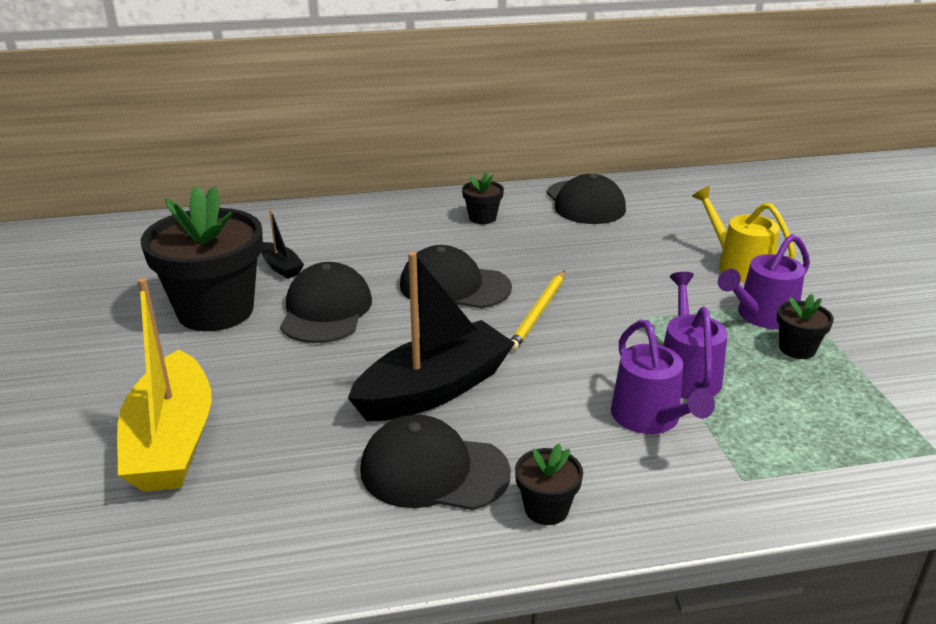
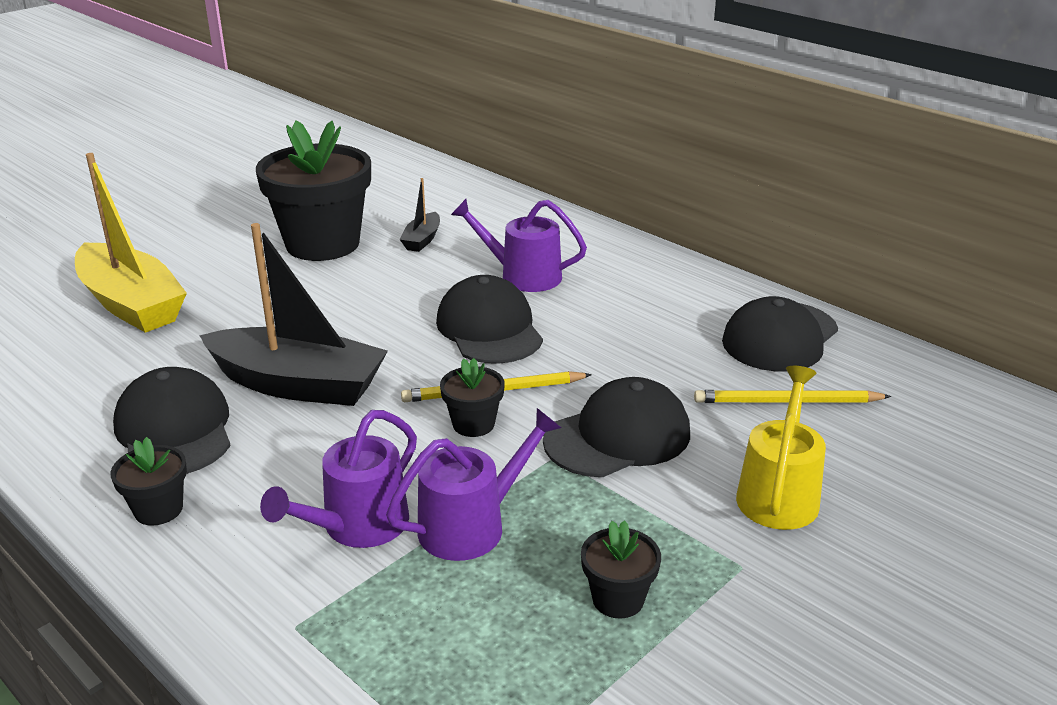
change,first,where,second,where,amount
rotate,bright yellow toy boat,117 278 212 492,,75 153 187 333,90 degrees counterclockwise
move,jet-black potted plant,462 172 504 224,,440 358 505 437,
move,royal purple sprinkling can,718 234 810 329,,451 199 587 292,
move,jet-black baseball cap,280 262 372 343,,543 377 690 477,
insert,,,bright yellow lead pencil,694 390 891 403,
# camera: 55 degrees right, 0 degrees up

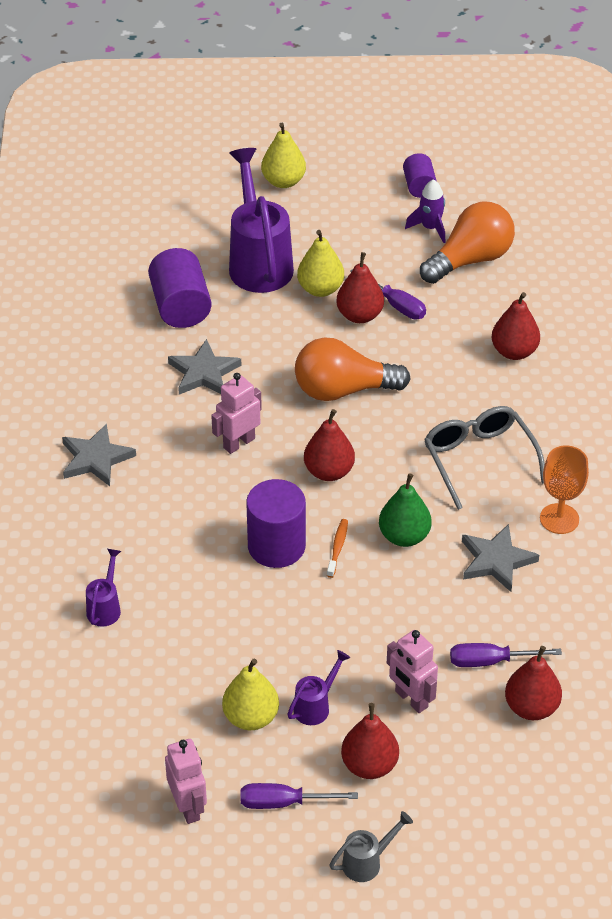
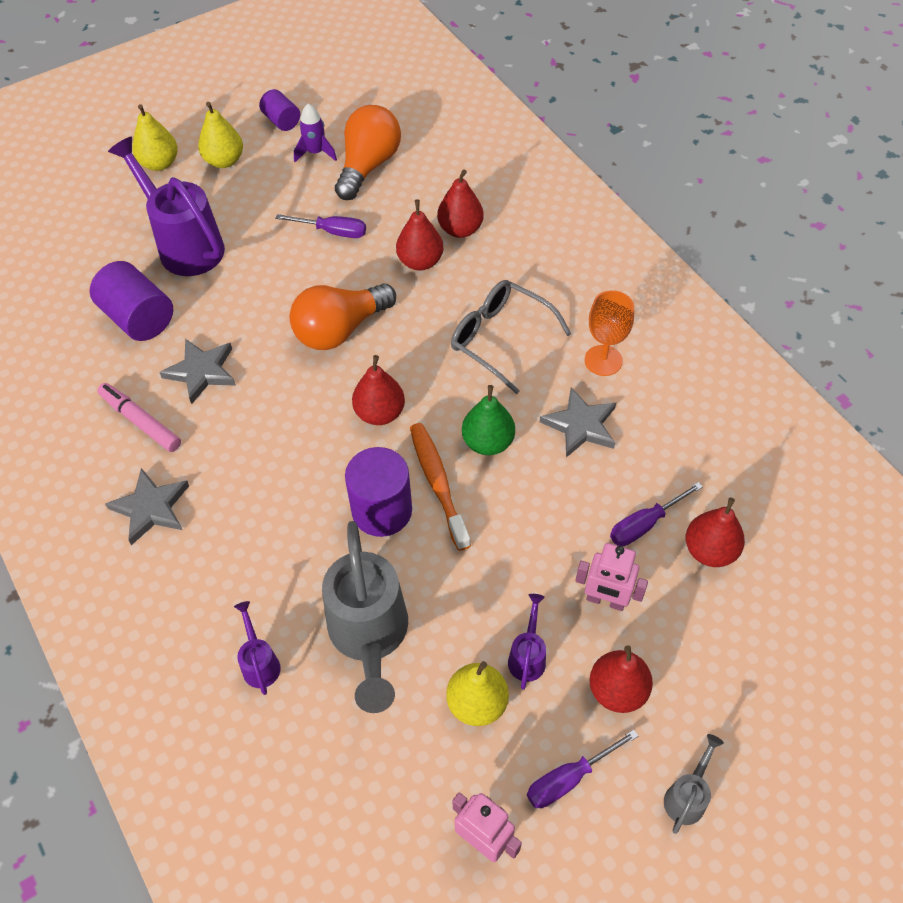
change,first,where,second,where,amount
insert,,,rosy felt pen,97 383 181 452,
move,bright yellow pear,297 230 344 297,,198 102 243 168,
insert,,,gray sprinkling can,322 521 408 713,
move,red pear,336 252 384 323,,396 199 443 271,
resize,orange-coloured toothbrush,327 519 348 578,,410 423 471 551,x1.95
delete,rosy robot,211 373 262 454,,,
# camera: 30 degrees left, 10 degrees up

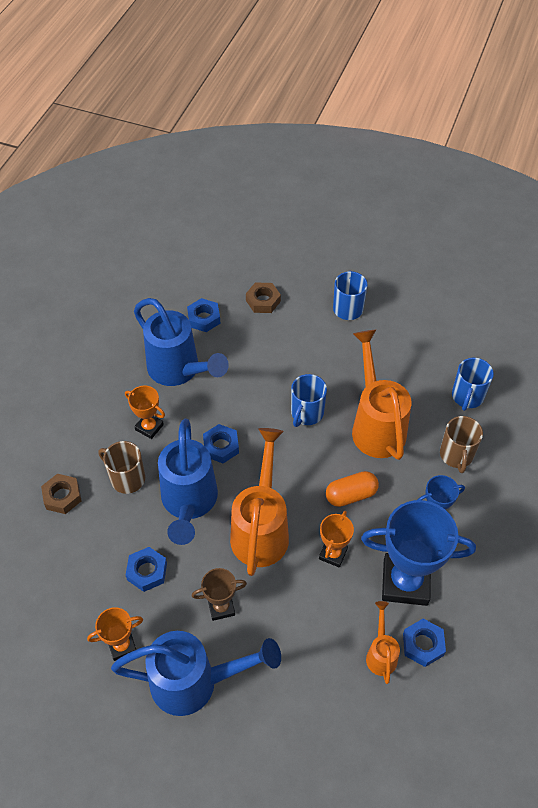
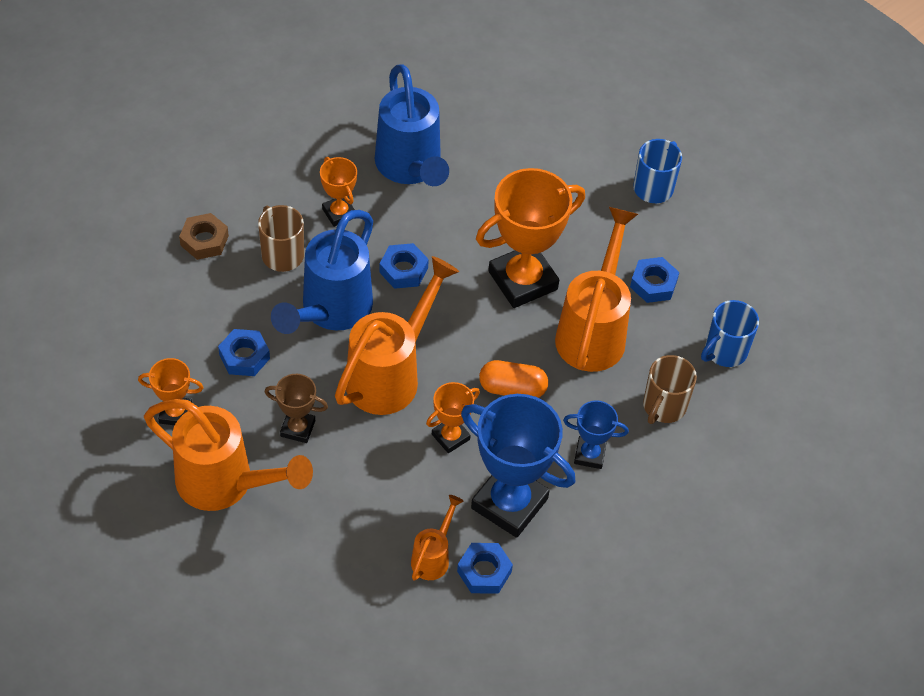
change,first,where,second,where,amount
recolor,cobalt sprinkling can,111 631 281 716,orange-coloured sprinkling can,144 399 313 511,
replace,cobalt coffee mug,291 374 327 427,orange-coloured award cup,476 168 585 308,
move,cobalt hex nut,187 298 220 332,,630 257 679 303,
delete,dark brown hex nut,246 282 281 313,,,
# camera: 25 degrees right, 0 degrees up

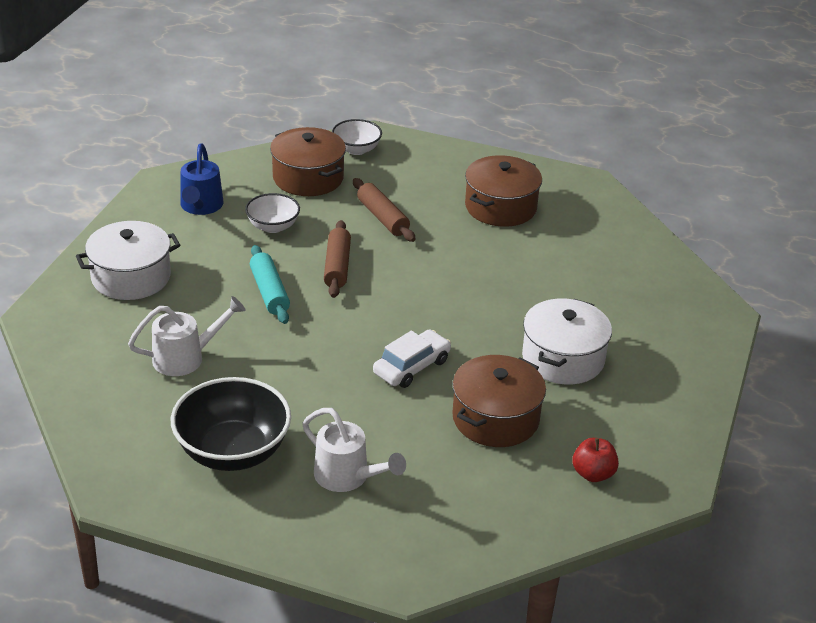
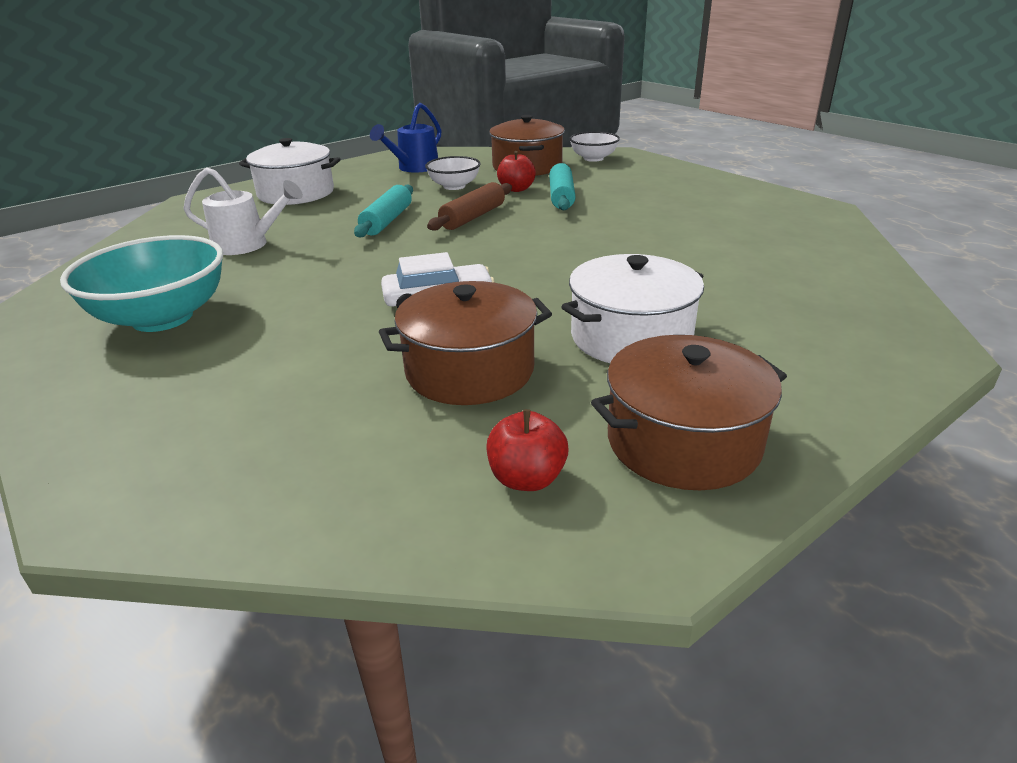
change,first,where,second,where,amount
recolor,jet-black bowl,171 377 291 471,teal bowl,60 235 223 332,
insert,,,red apple fruit,497 151 536 192,
recolor,dark brown dough roller,353 178 416 242,teal dough roller,549 163 576 210,
move,dark brown cooking pot,465 155 542 227,,591 335 787 490,
delete,pure white sprinkling can,302 408 406 492,,,
# camera: 35 degrees right, 5 degrees down

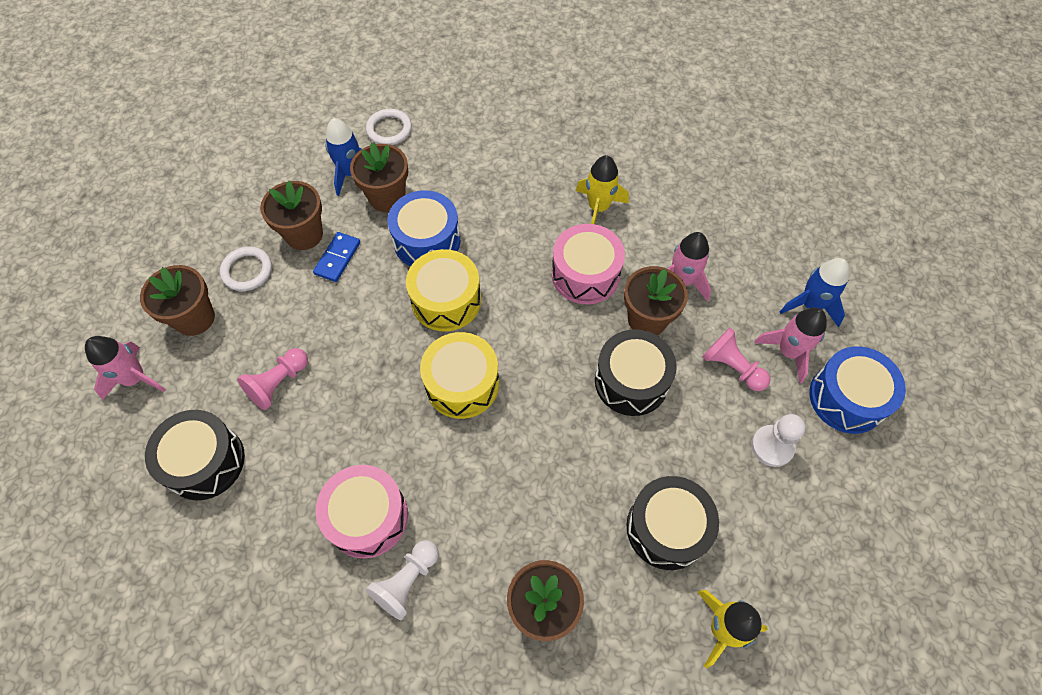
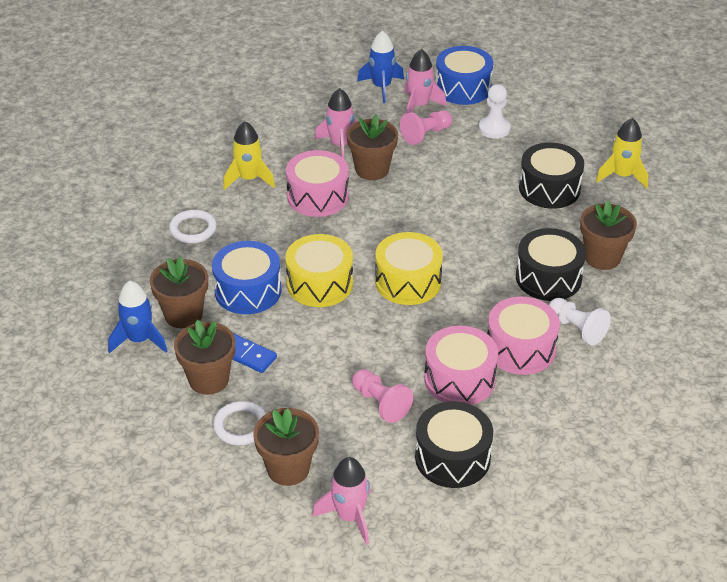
change,first,where,second,where,amount
move,pure white ring,366 109 412 145,,169 210 217 243,
insert,,,rosy snare drum,424 326 498 405,
move,jet-black snare drum,595 329 677 416,,516 228 586 301,
# camera: 80 degrees left, 20 degrees down

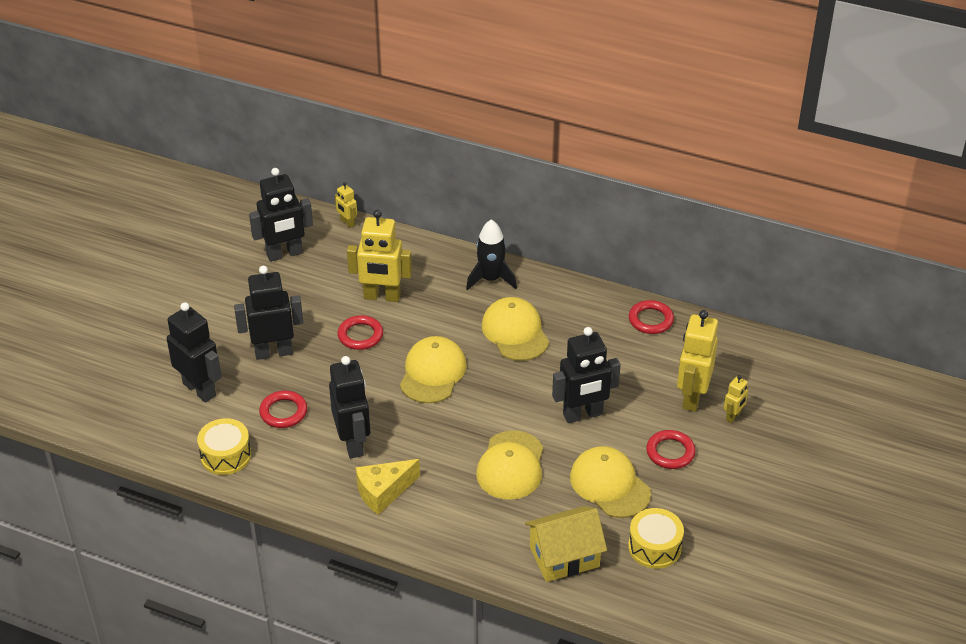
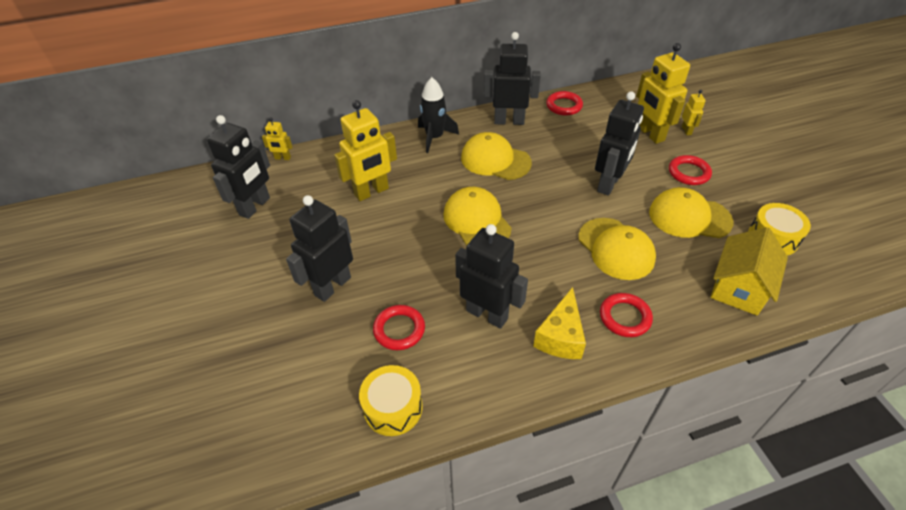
change,first,where,second,where,amount
move,jet-black robot,167 302 222 402,,484 32 541 125,
move,red ring,338 315 383 350,,600 293 653 337,
# camera: 40 degrees left, 5 degrees up

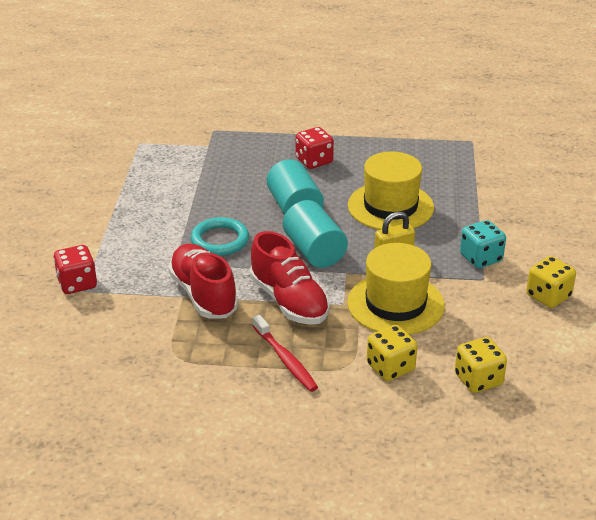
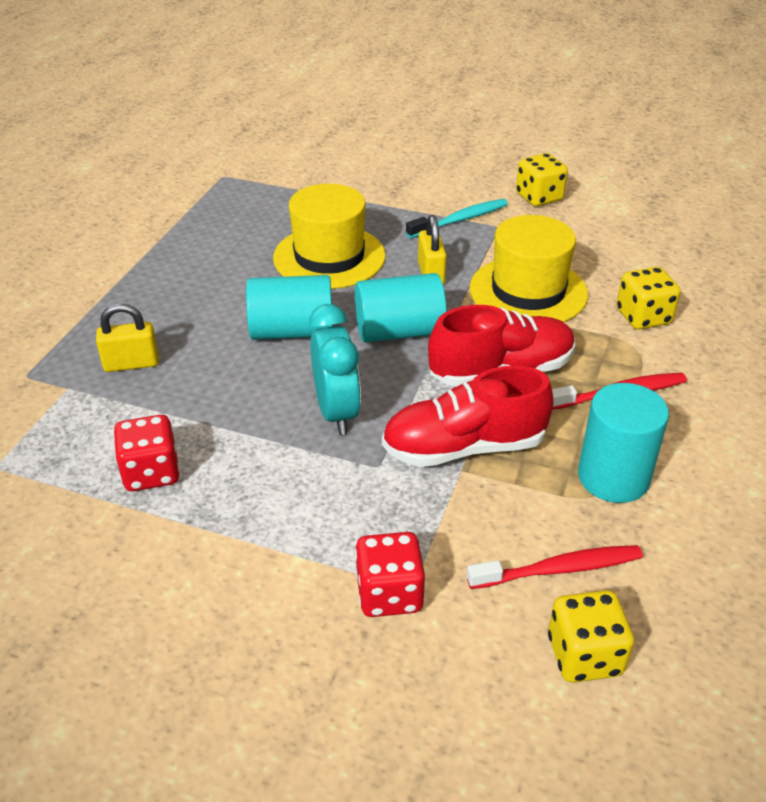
change,first,where,second,where,amount
insert,,,bright yellow lock,96 304 159 372,
move,red dice,296 127 334 169,,114 415 180 491,
replace,teal ring,191 217 249 256,teal bedside clock,309 304 361 435,
replace,teal dice,460 220 506 268,teal toothbrush,406 199 508 238,
insert,,,red toothbrush,467 545 643 589,
move,bright yellow dice,455 337 507 393,,548 590 634 683,
insert,,,teal cylinder shape,578 383 669 503,
# camera: 75 degrees left, 5 degrees up

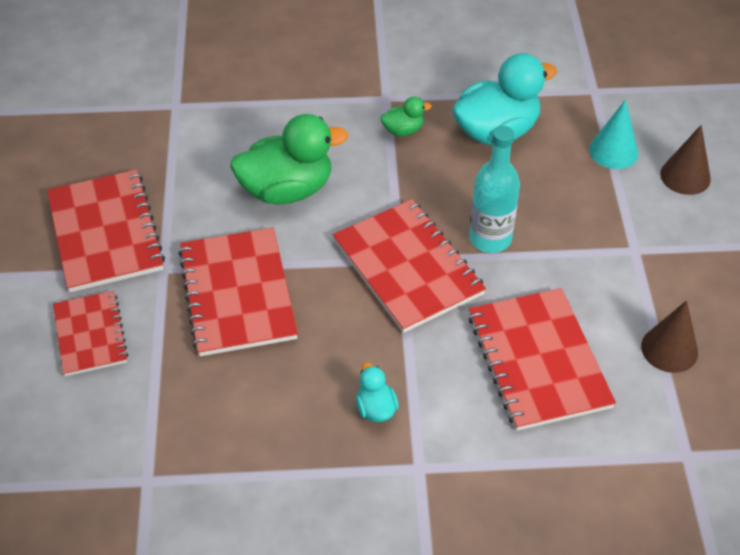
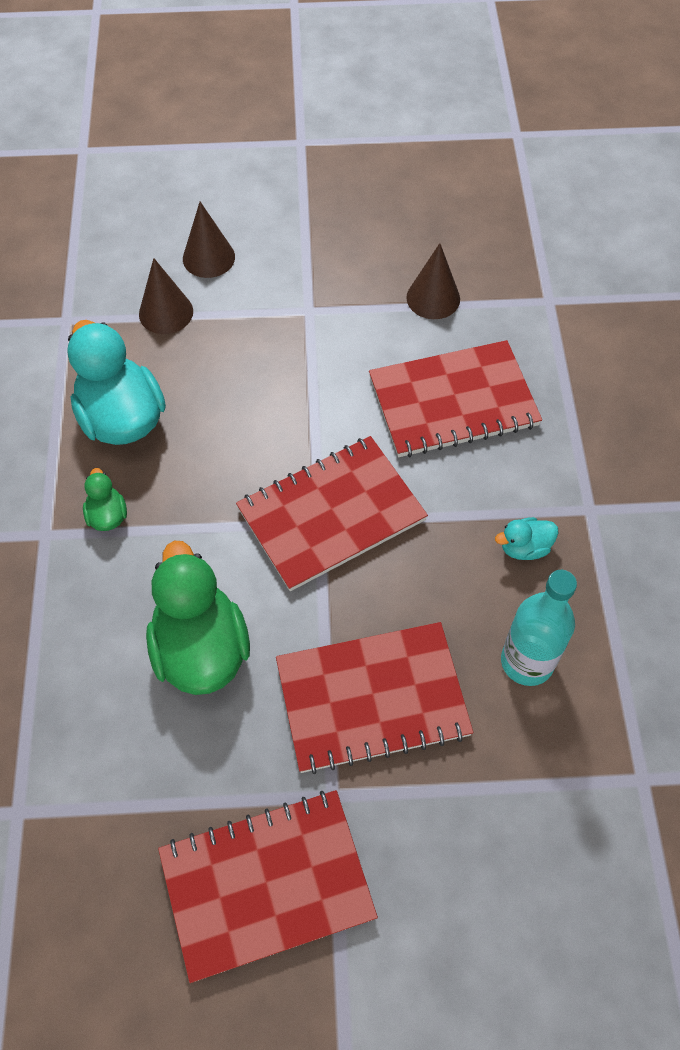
change,first,where,second,where,amount
recolor,teal cone shape,589 99 638 169,dark brown cone shape,139 258 193 334,
move,teal bottle,469 126 520 253,,501 570 577 686,
delete,red exercise book,53 291 128 376,,,
# camera: 90 degrees left, 10 degrees up

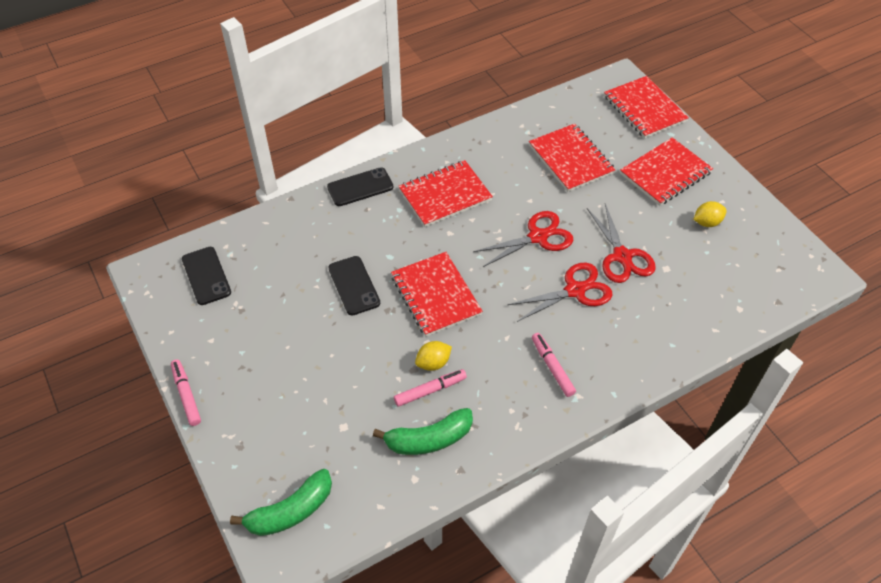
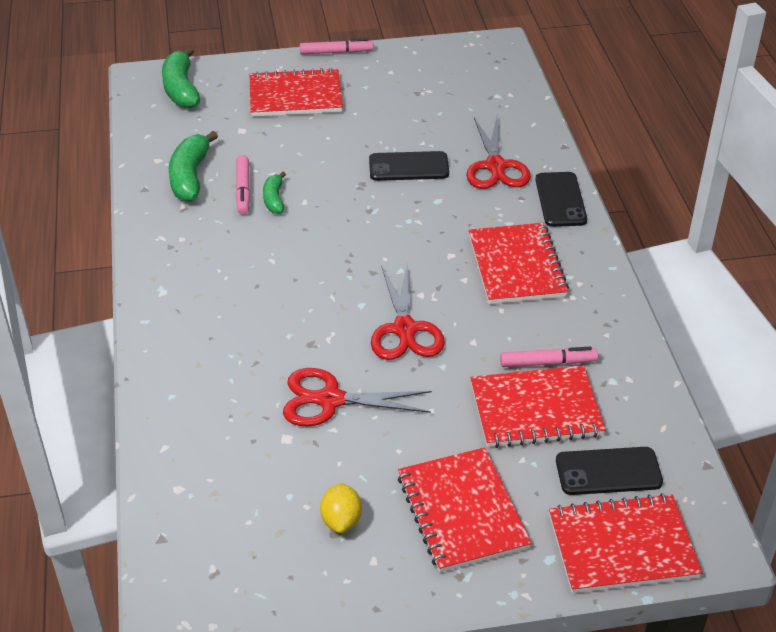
change,first,where,second,where,amount
move,red exercise book,391 252 483 337,,250 68 343 117,
replace,bright yellow citrus fruit,415 341 452 371,leaf-green toy banana,263 172 286 214,
move,red scissors,507 263 612 322,,466 117 531 189,
move,rosy felt pen,532 333 576 397,,500 347 598 367,
move,jet-black phone,182 247 231 305,,556 447 663 495,
# camera: 110 degrees right, 10 degrees down

